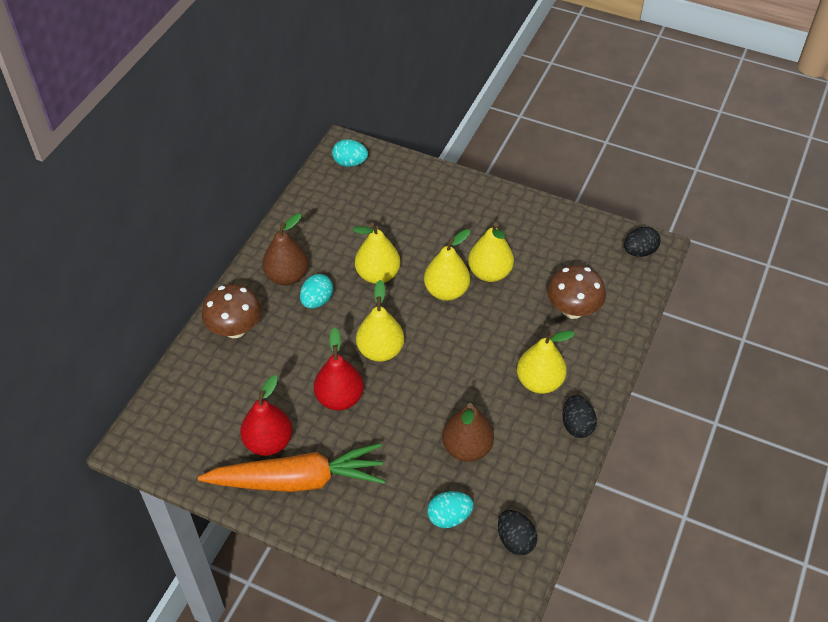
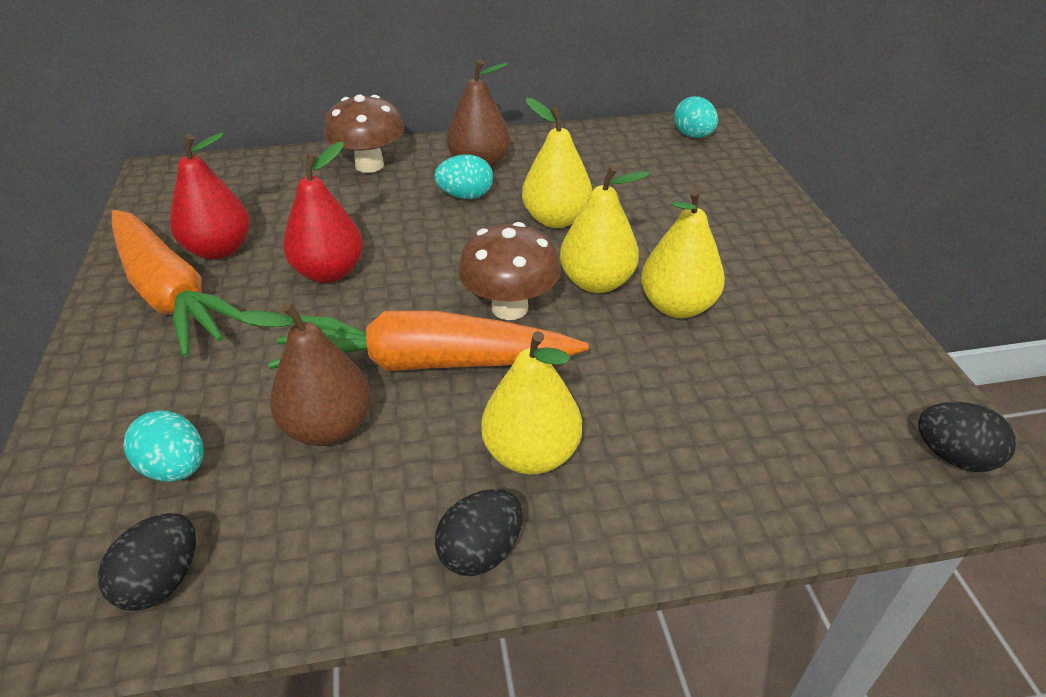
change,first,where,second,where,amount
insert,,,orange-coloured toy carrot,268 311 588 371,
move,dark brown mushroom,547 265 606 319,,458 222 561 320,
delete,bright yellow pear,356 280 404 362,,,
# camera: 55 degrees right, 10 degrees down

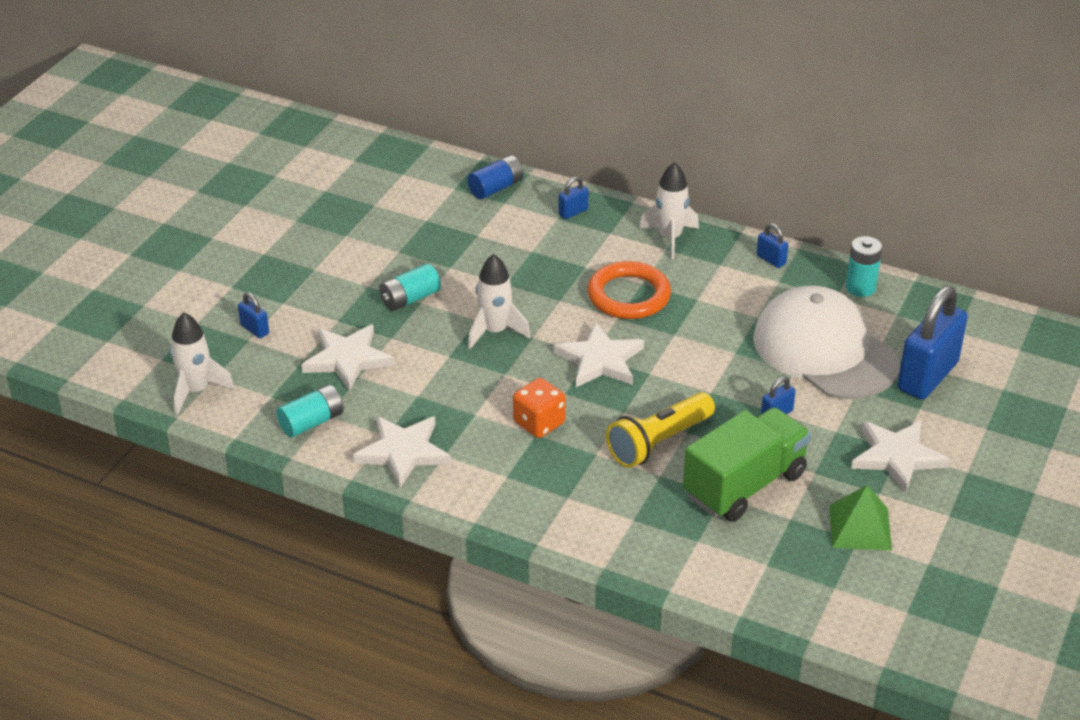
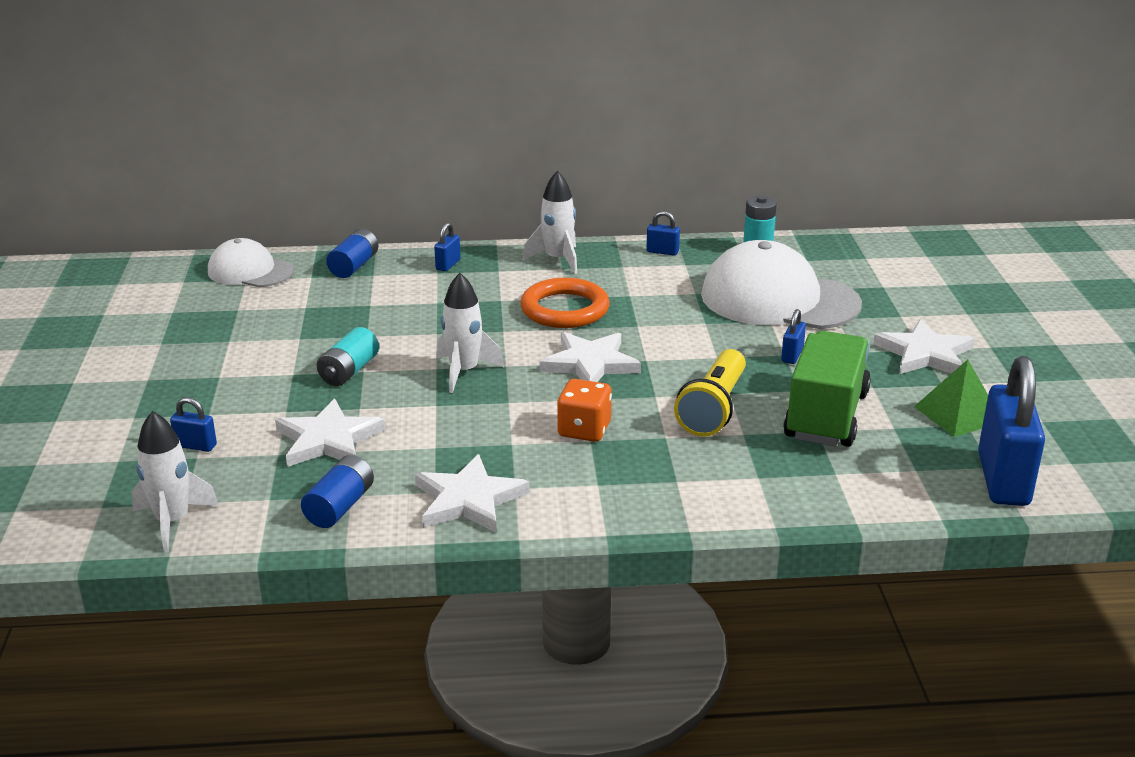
change,first,where,second,where,amount
insert,,,pure white baseball cap,208 238 294 287,
recolor,teal AA battery,276 384 344 438,cobalt AA battery,301 455 374 528,
move,cobalt lock,897 286 968 400,,978 356 1045 506,
# camera: 30 degrees left, 10 degrees down

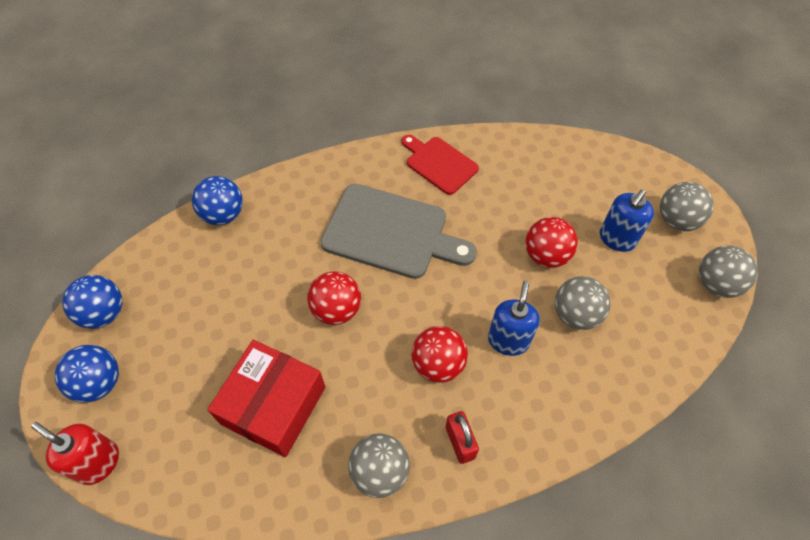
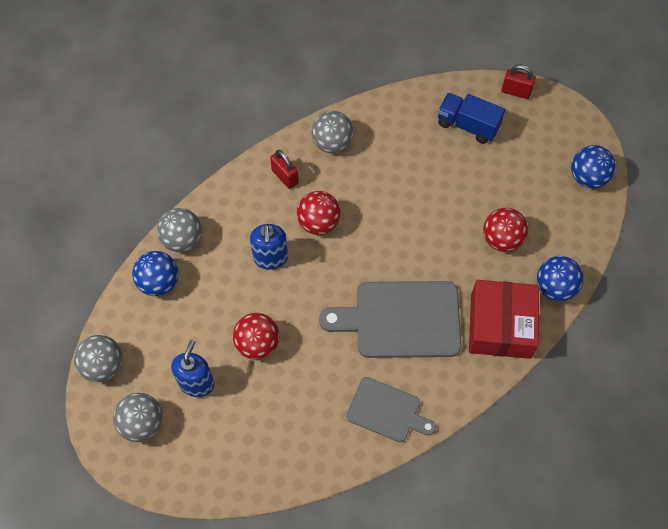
change,first,where,second,where,amount
move,cobalt sphere,55 345 119 403,,132 251 178 296,
move,gray sphere,555 276 611 330,,157 208 202 252,
recolor,red chopping board,402 135 479 195,gray chopping board,346 377 436 442,
insert,,,cobalt toy truck,438 93 505 144,
move,red package,207 340 325 457,,469 280 539 359,
move,red sphere,307 271 361 325,,483 208 528 252,
replace,red soap dispenser,31 422 119 485,red lock,501 65 536 99,
# camera: 160 degrees right, 5 degrees up

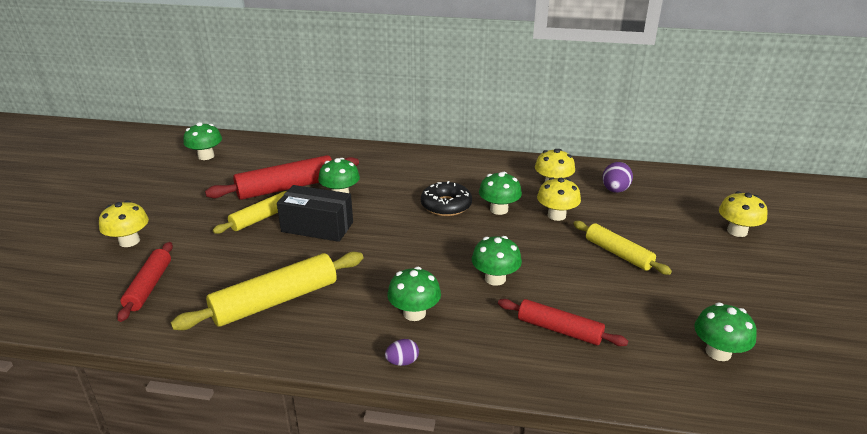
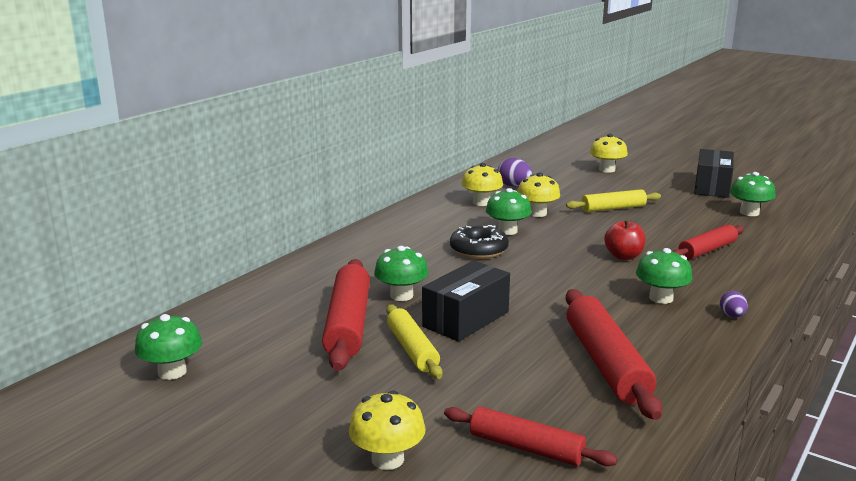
change,first,where,second,where,amount
recolor,bright yellow dough roller,171 252 363 330,red dough roller,566 289 662 420,
replace,leaf-green mushroom,472 236 522 286,red apple fruit,604 219 646 260,
insert,,,jet-black package,694 149 734 198,
# camera: 65 degrees left, 10 degrees down

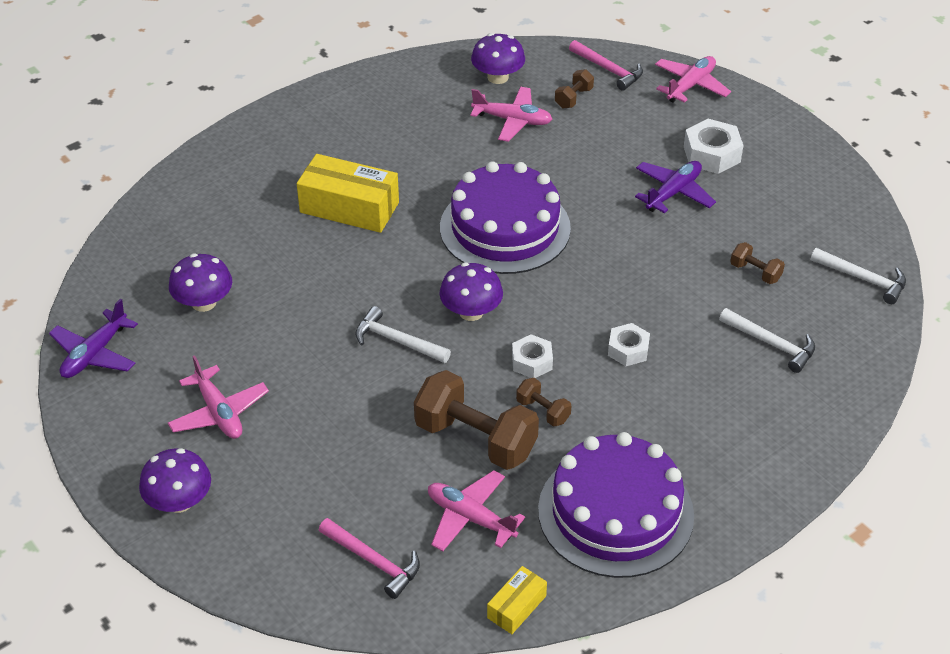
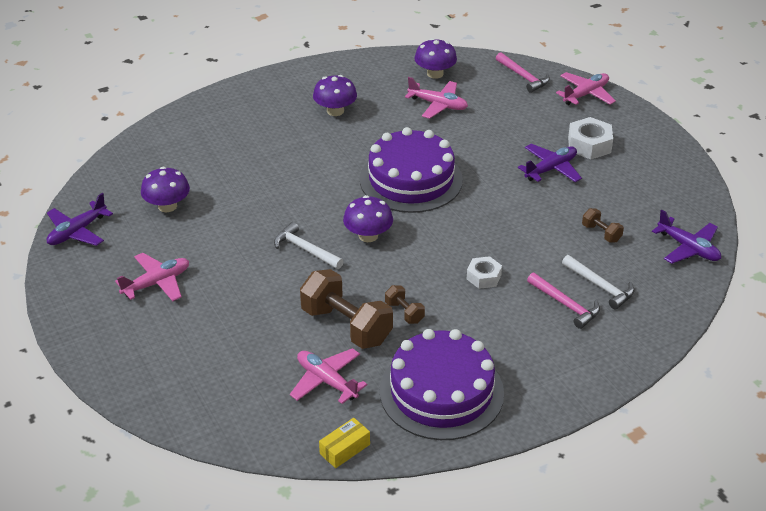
change,first,where,second,where,amount
rotate,rosy toy plane,168 355 269 439,,115 253 189 301,105 degrees counterclockwise
move,royal purple mushroom,139 448 211 513,,313 75 357 116,
move,rosy carpenter's hammer,319 518 420 599,,527 273 600 329,
replace,pure white carpenter's hammer,811 248 906 304,royal purple toy plane,652 210 721 264,
delete,bright yellow package,297 154 399 233,,,
delete,pure white hex nut,512 334 553 378,,,
delete,dark brown dumbbell,555 69 594 109,,,
# camera: 10 degrees right, 5 degrees down

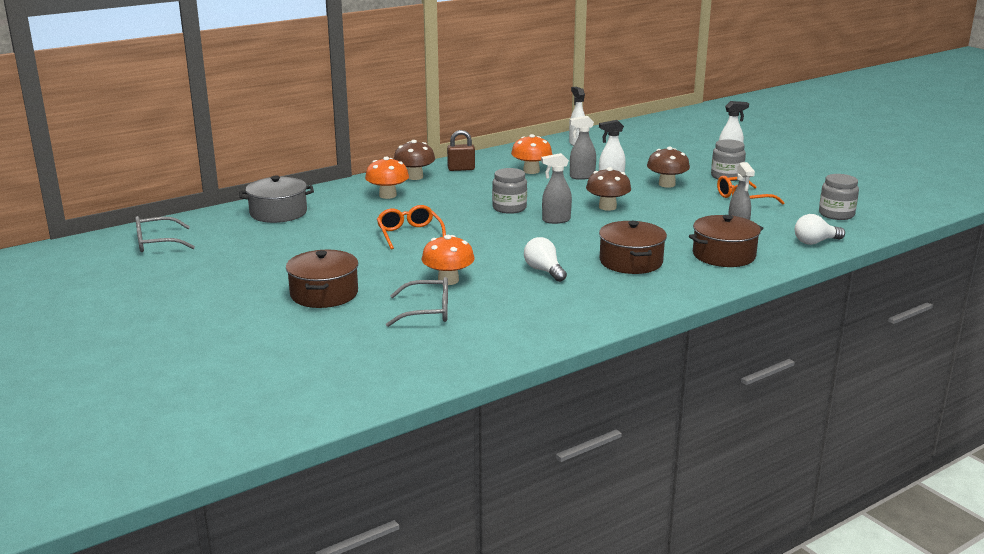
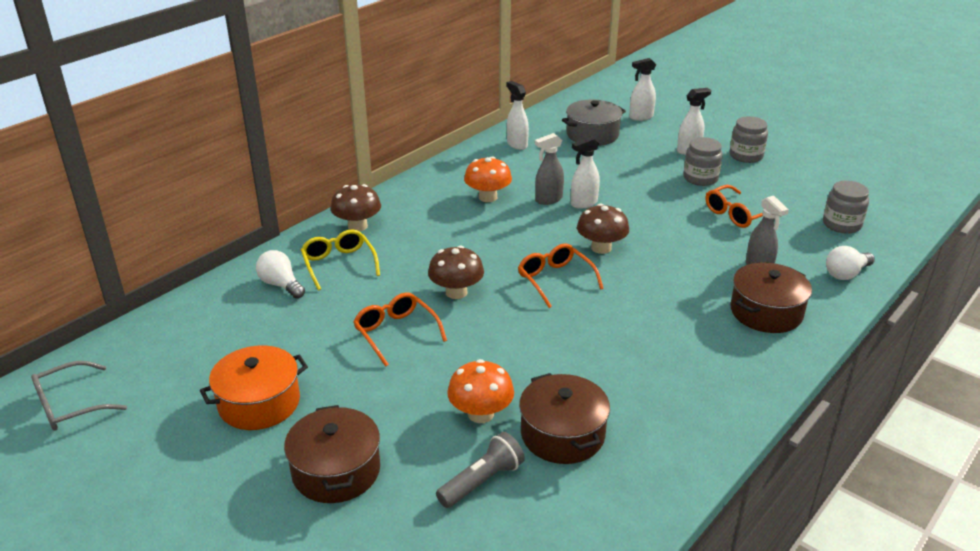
change,first,where,second,where,amount
insert,,,orange-coloured cooking pot,200 345 308 430,
move,pure white light bulb,524 237 567 282,,256 250 305 299,
replace,orange-coloured mushroom,365 157 409 199,bright yellow glasses,301 229 380 291,
move,dark brown mushroom,647 146 690 188,,428 245 484 299,
replace,gray glasses,386 277 448 327,gray flashlight,436 432 525 508,
replace,gray spray cleaner,541 153 572 224,orange-coloured glasses,518 243 604 308,
move,dark brown cooking pot,599 221 667 274,,519 373 610 464,
move,gray cooking pot,239 176 314 223,,562 100 626 146,
insert,,,pure white spray cleaner,629 58 656 121,
move,gray preserve jar,492 168 527 214,,729 116 768 163,
delete,dark brown lock,447 130 475 171,,,
# camera: 15 degrees left, 10 degrees up

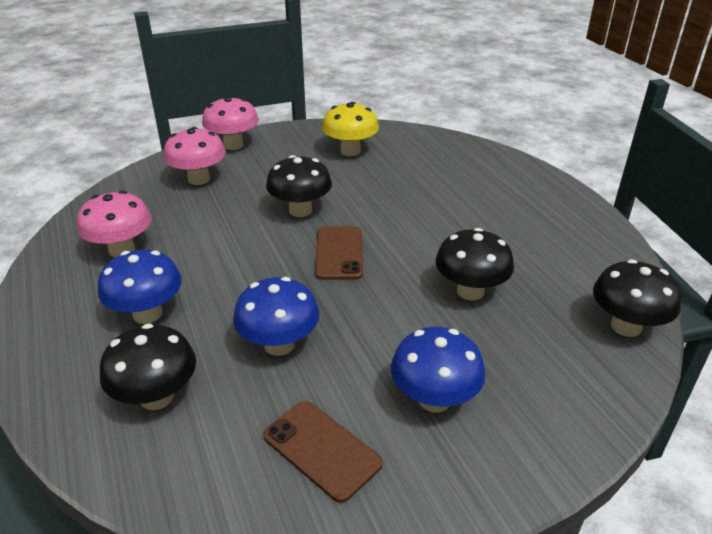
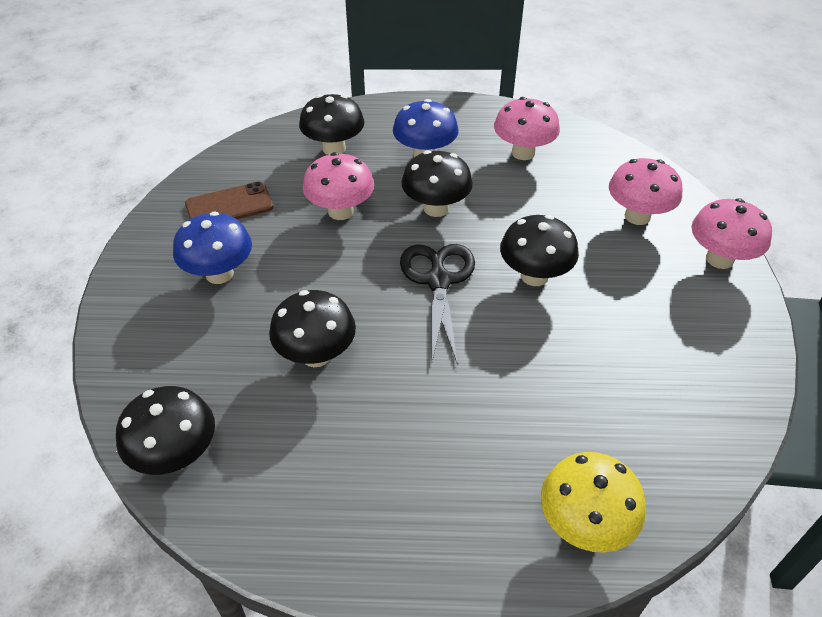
change,first,where,second,where,amount
recolor,cobalt mushroom,233 277 320 356,rosy mushroom,303 152 374 220,
replace,dark brown phone,315 226 363 280,jet-black scissors,400 244 475 365,
insert,,,jet-black mushroom,401 150 473 217,
move,bright yellow mushroom,322 102 379 156,,541 452 646 553,
# camera: 115 degrees right, 10 degrees up

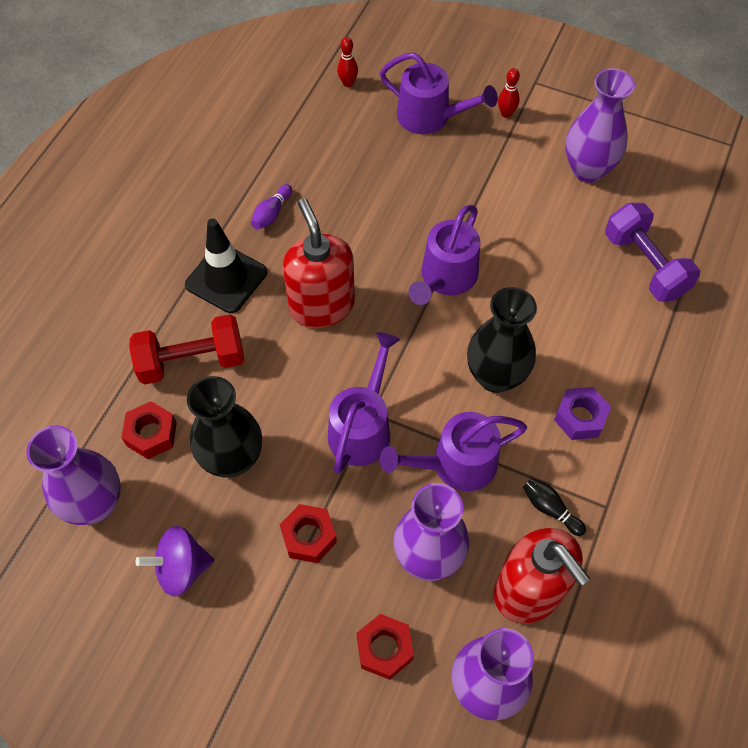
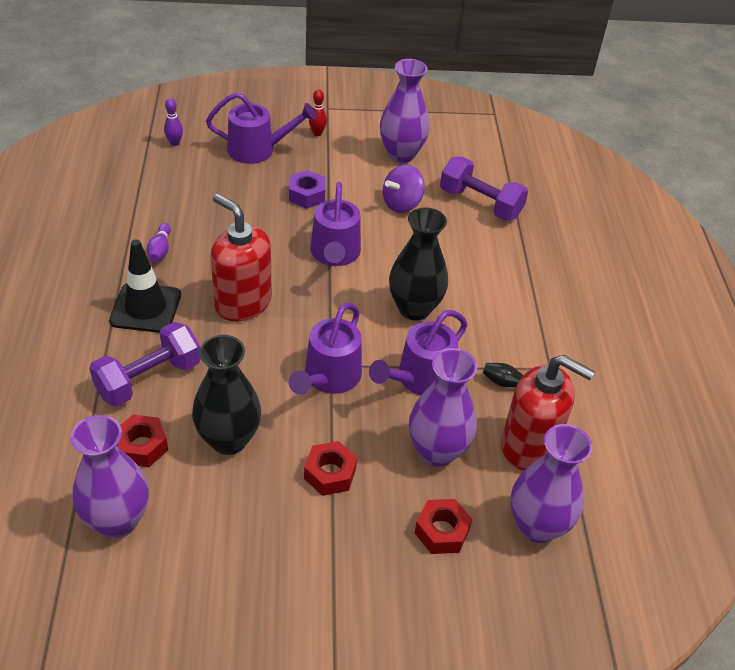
change,first,where,second,where,amount
recolor,red dumbbell,129 314 245 384,royal purple dumbbell,89 322 201 406,
recolor,red tenpin,337 37 358 87,royal purple tenpin,164 98 183 146,
move,royal purple hex nut,554 387 611 440,,289 170 325 209,
rotate,royal purple sprinkling can,328 332 400 474,,289 302 362 395,150 degrees counterclockwise
move,royal purple whirligig,136 526 214 596,,383 164 425 213,
# camera: 30 degrees left, 15 degrees down

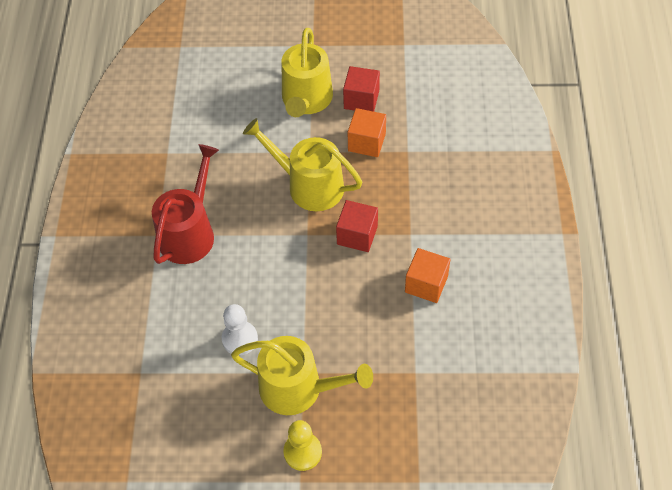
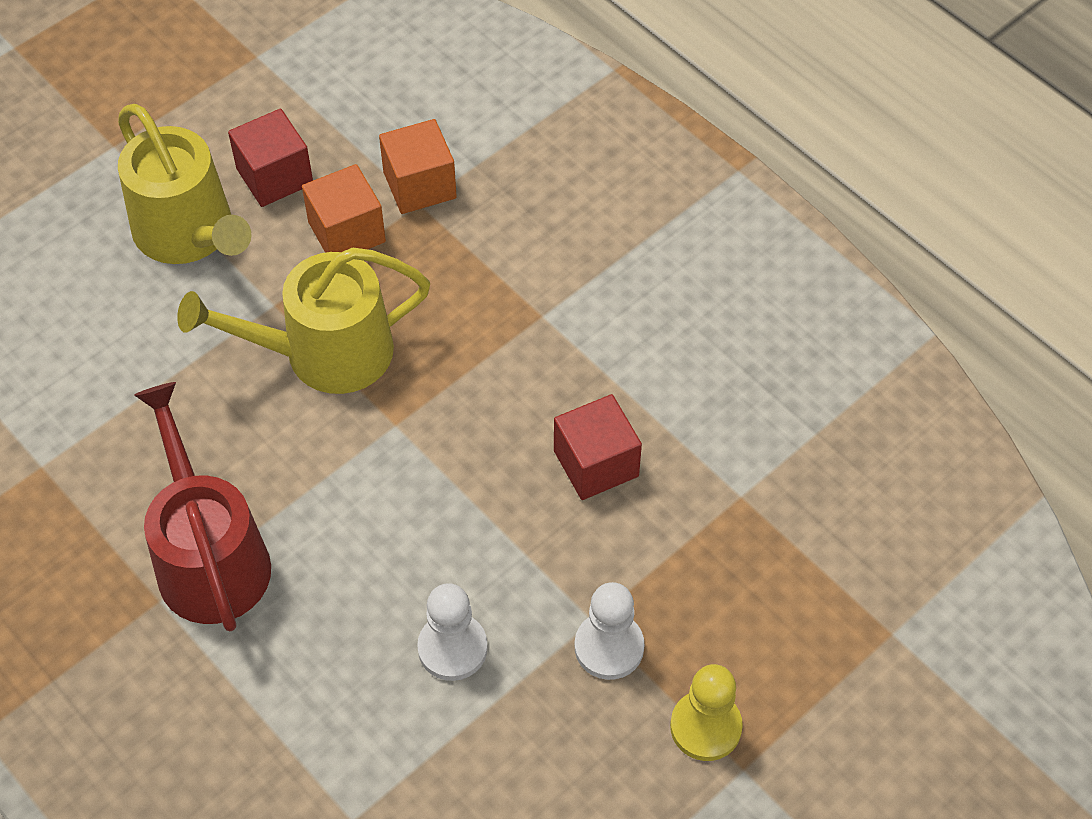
change,first,where,second,where,amount
move,orange-coloured cube,405 248 450 303,,379 119 457 214,
move,red cube,336 200 378 252,,554 394 642 500,
replace,bright yellow sprinkling can,231 336 373 415,pure white game pawn,575 582 644 680,
# camera: 45 degrees left, 0 degrees up

